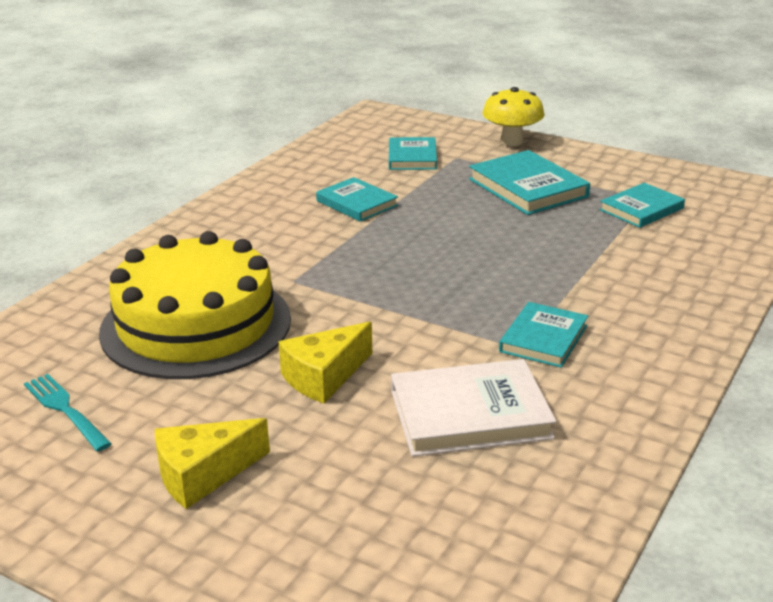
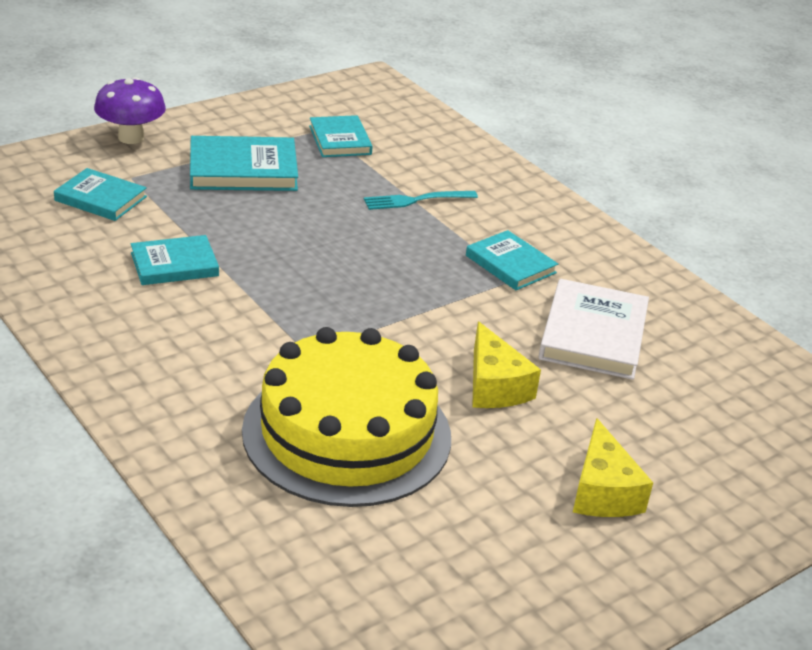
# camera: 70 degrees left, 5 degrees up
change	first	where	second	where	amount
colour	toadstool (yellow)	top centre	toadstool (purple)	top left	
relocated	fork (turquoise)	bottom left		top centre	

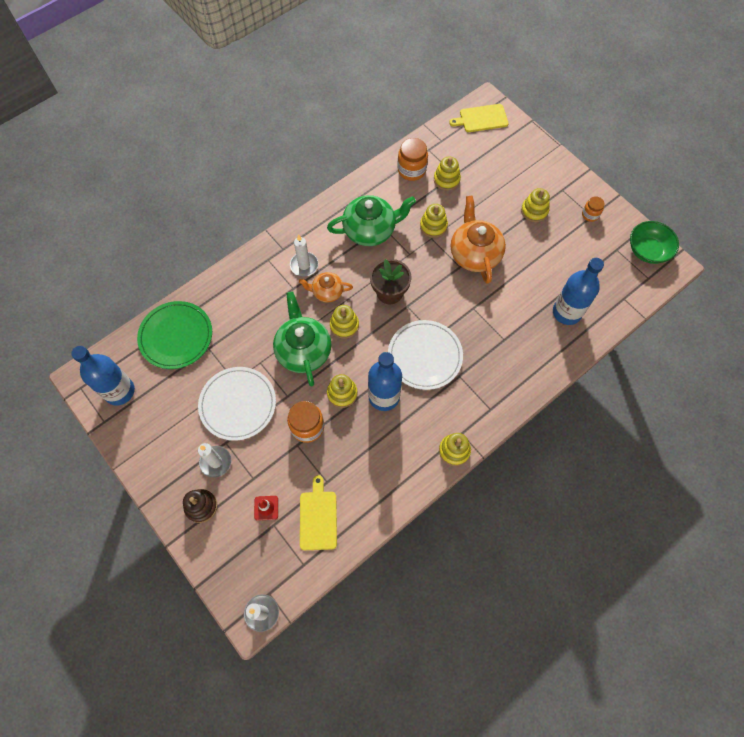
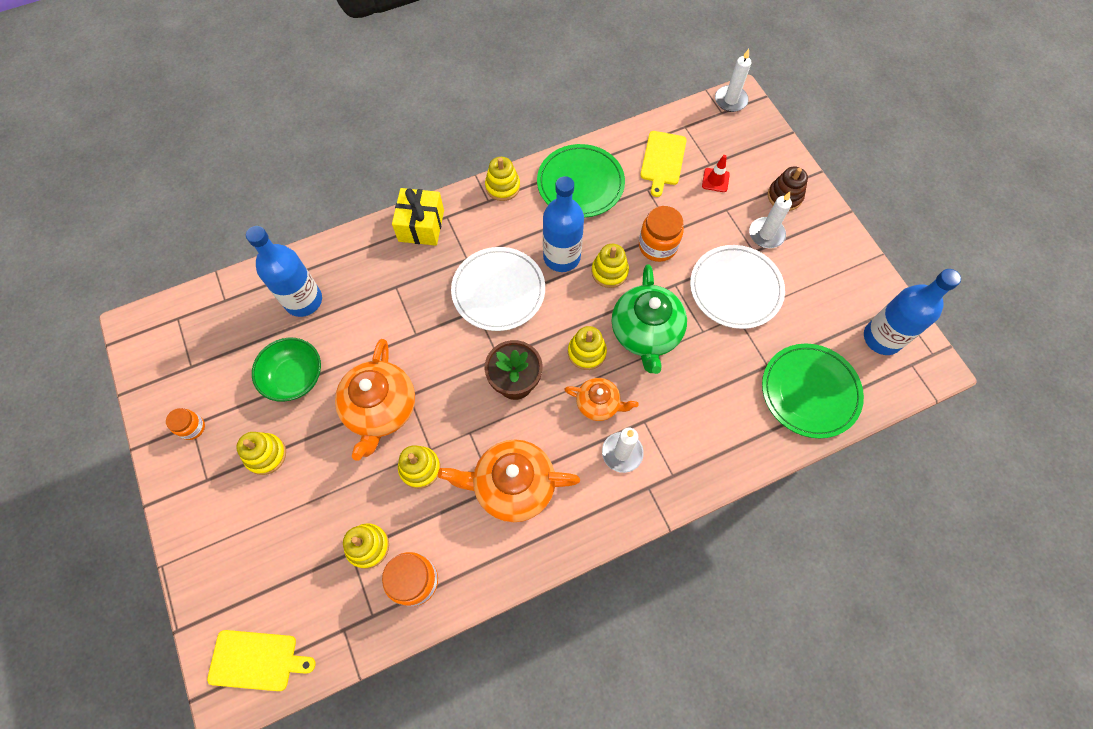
# camera: 165 degrees left, 0 degrees up
change	first	where	second	where	amount
relocated	serving bowl (leaf-green)	top right		middle left	
appeared			present (yellow)	top centre	
colour	china teapot (leaf-green) (no. 2 from left)	top centre	china teapot (bright orange) (no. 2 from left)	centre	
appeared			plate (leaf-green) (no. 1 from left)	top centre	

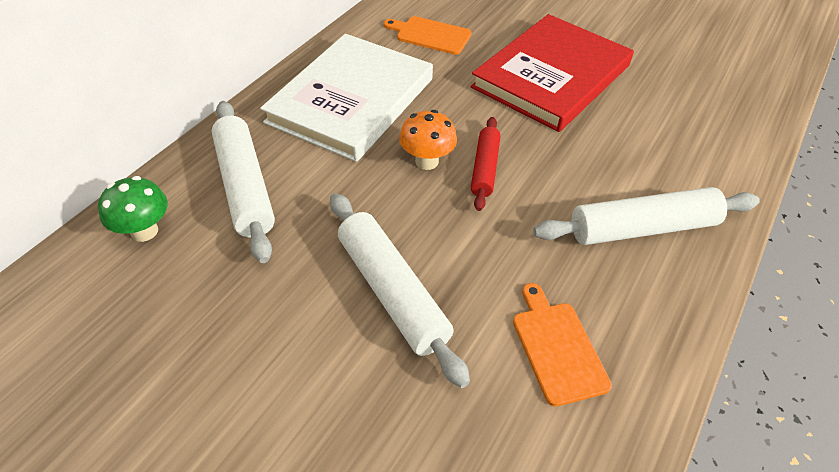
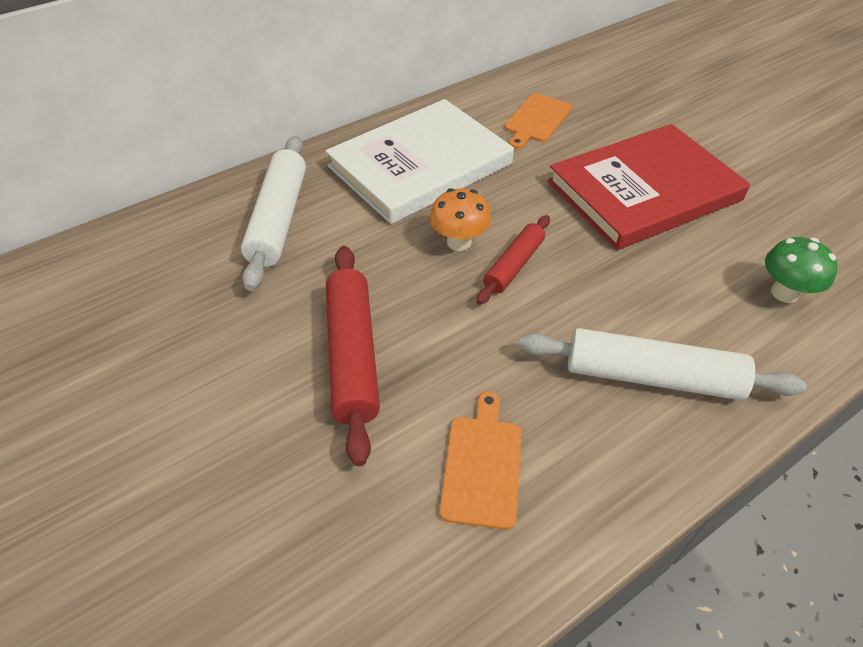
# camera: 25 degrees right, 0 degrees up
change	first	where	second	where	amount
colour	pastry roller (pure white) (no. 2 from left)	centre	pastry roller (crimson) (no. 1 from left)	centre	
spun	chopping board (bright orange) (no. 1 from left in the first image)	top centre	chopping board (bright orange) (no. 2 from left)	top centre	105 degrees counterclockwise
relocated	toadstool (leaf-green)	middle left		middle right	

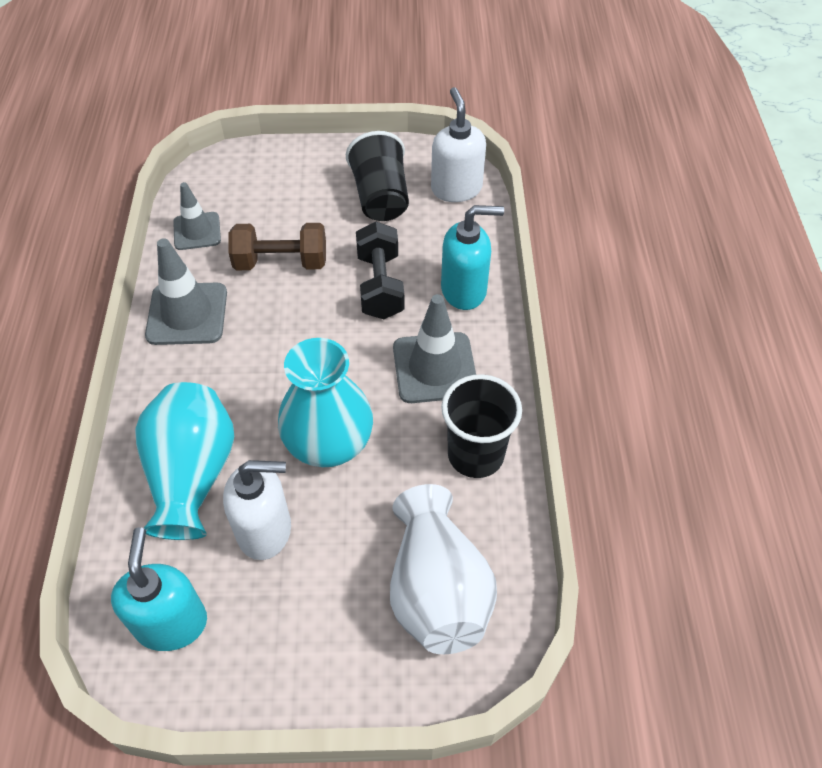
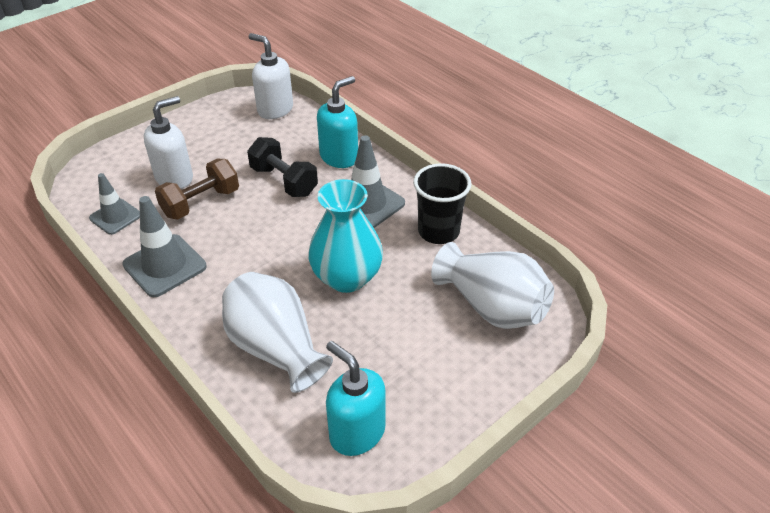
# camera: 40 degrees left, 10 degrees down
change	first	where	second	where	amount
relocated	soap pump (pure white) (no. 1 from left)	middle left		top left	
colour	vase (turquoise) (no. 1 from left)	middle left	vase (pure white) (no. 1 from left)	centre	
missing	cup (black) (no. 1 from left)	top centre			

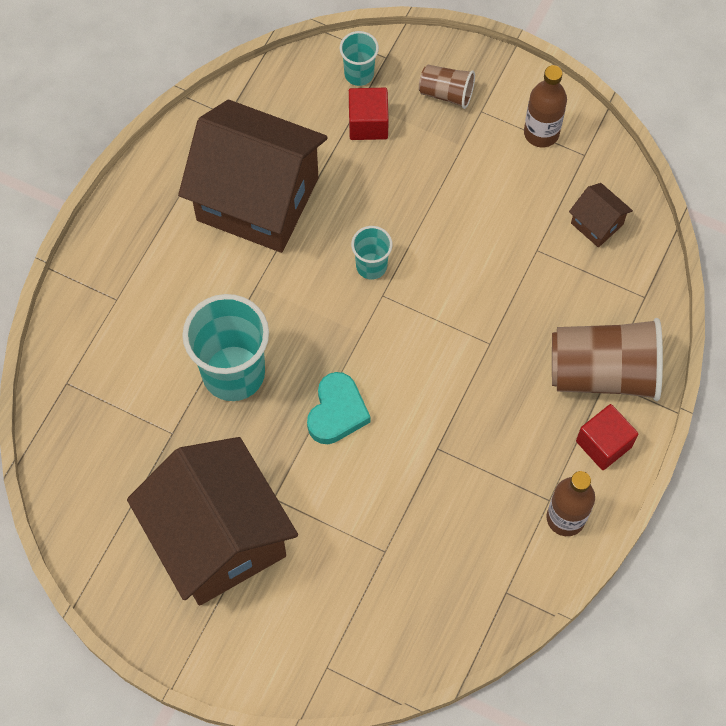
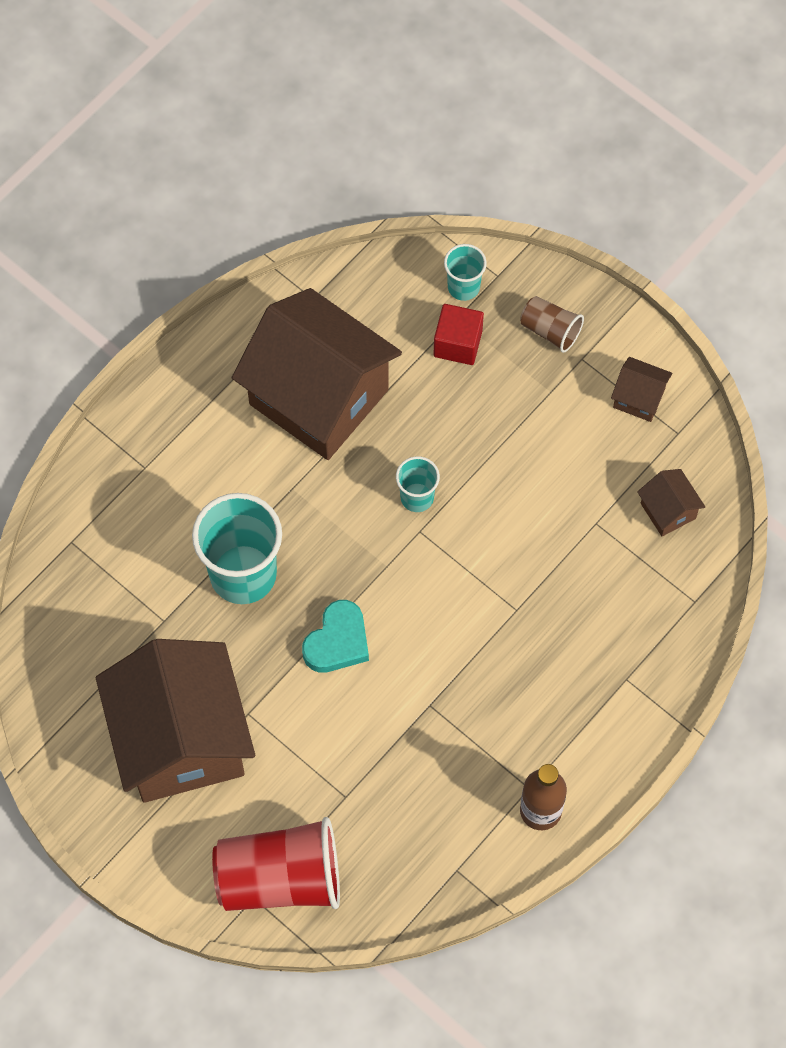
# camera: 15 degrees right, 0 degrees up
change	first	where	second	where	amount
appeared			cup (crimson)	bottom centre	
exchanged	bottle (dark brown) (no. 1 from left)	top right	cottage (dark brown) (no. 3 from left)	middle right	
missing	cup (dark brown) (no. 2 from left)	middle right			
missing	block (crimson) (no. 2 from left)	middle right			

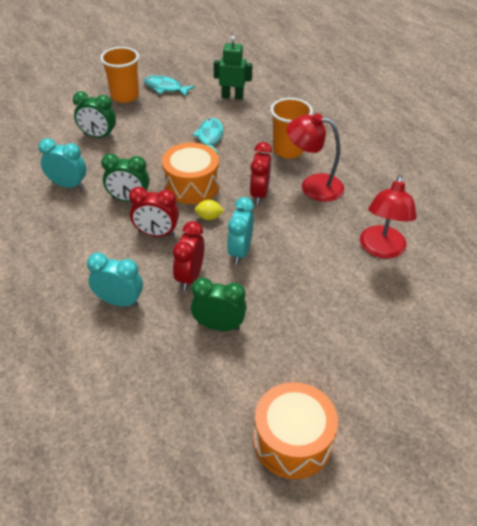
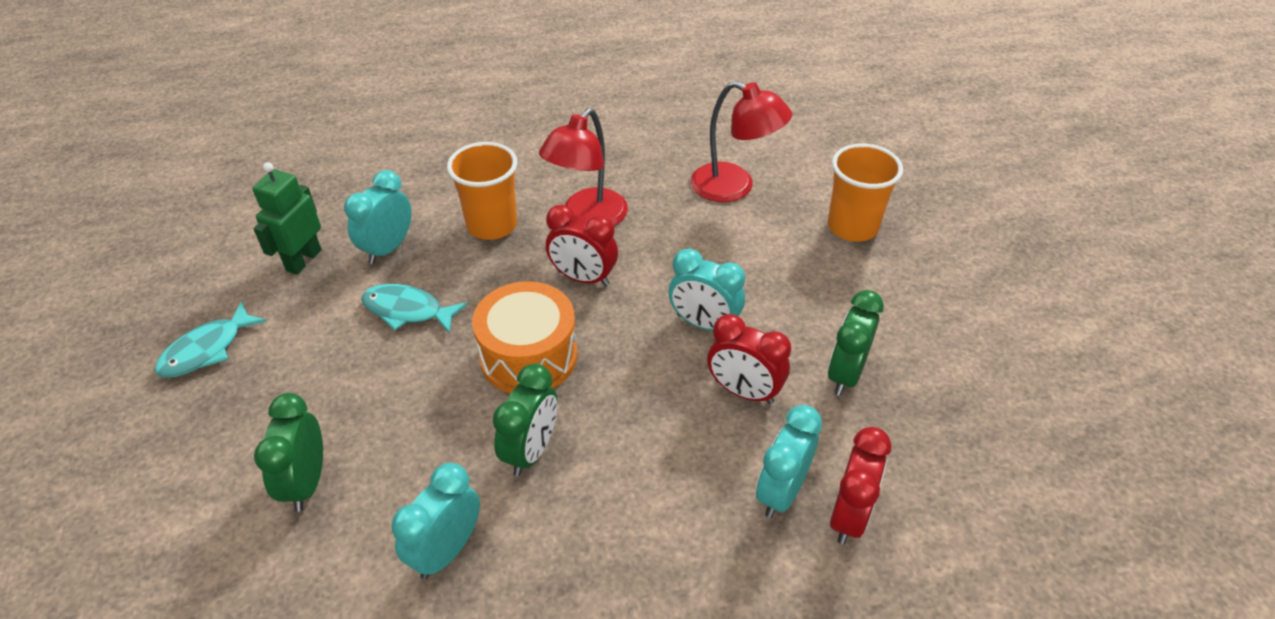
# camera: 75 degrees left, 0 degrees up
change	first	where	second	where	amount
spun	alarm clock (leaf-green) (no. 1 from left)	top left		bottom left	150 degrees clockwise
appeared			alarm clock (turquoise) (no. 1 from left)	middle left	
relocated	cup (bright orange) (no. 1 from left in the first image)	top left	cup (bright orange) (no. 2 from left)	top right	
relocated	alarm clock (crimson) (no. 1 from left in the first image)	middle left	alarm clock (crimson) (no. 3 from left)	bottom right	
missing	citrus fruit (yellow)	centre			
missing	drum (bright orange) (no. 2 from left)	bottom centre			

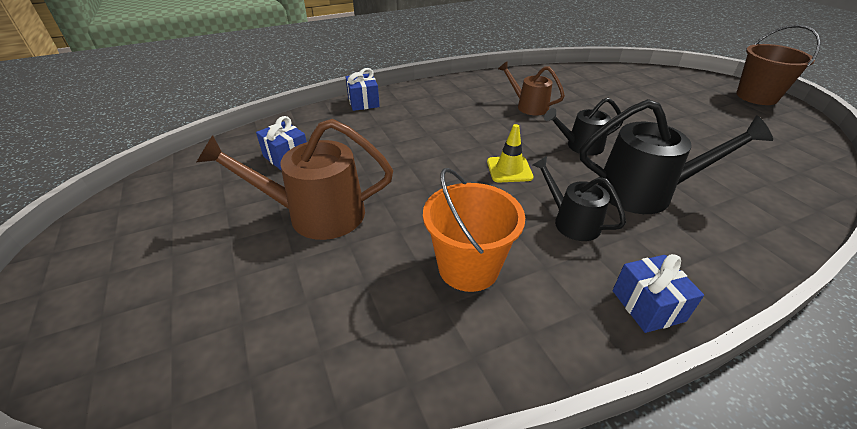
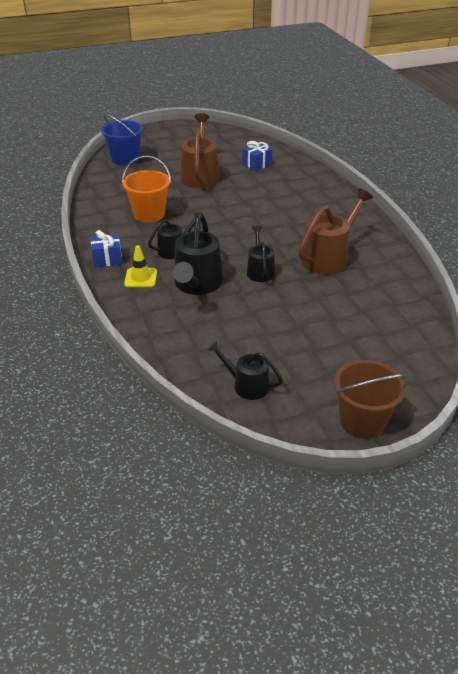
# camera: 95 degrees right, 0 degrees up
change	first	where	second	where	amount
appeared			sand bucket (cobalt)	top left	
relocated	road cone (yellow)	centre		middle left	
appeared			watering pot (black) (no. 3 from left)	centre	
size	watering pot (dark brown) (no. 2 from left)	top centre		middle right	x1.68
missing	present (cobalt) (no. 2 from left)	top centre			

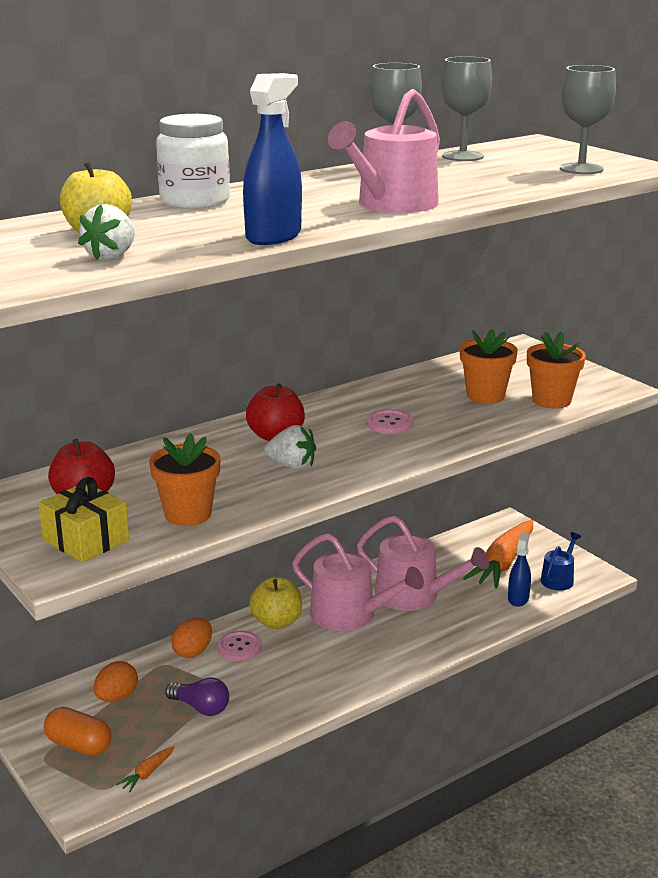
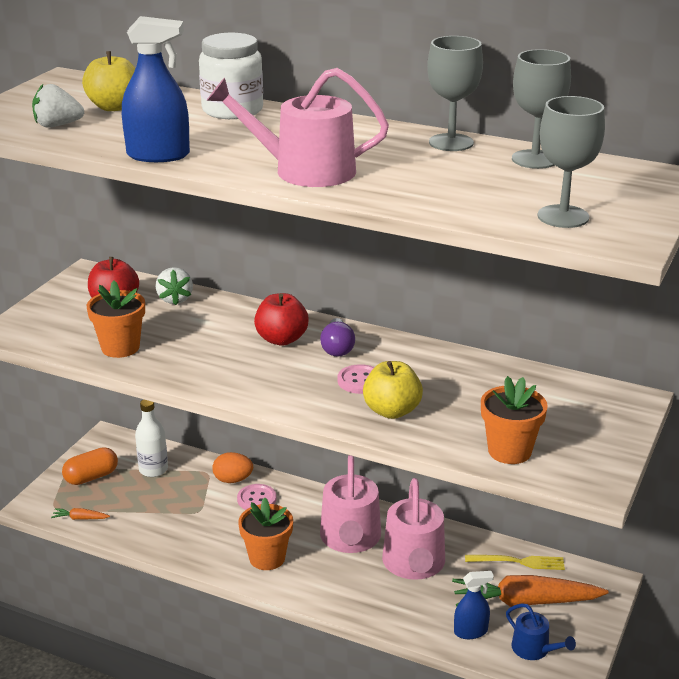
# camera: 60 degrees right, 5 degrees up
change	first	where	second	where	amount
spun	capsule (bright orange)	bottom left		bottom left	60 degrees clockwise
exchanged	egg shape (bright orange) (no. 1 from left)	bottom left	bottle (pure white)	middle left	
relocated	strawberry (pure white) (no. 2 from left)	centre		middle left	
relocated	potted plant (bright orange) (no. 2 from left)	middle right		bottom centre	
relocated	bulb (purple)	bottom left		centre	
relocated	toy apple (yellow) (no. 2 from left)	bottom centre		centre	
appeared			fork (yellow)	bottom right	
spun	watering pot (cobalt)	middle right		bottom right	45 degrees clockwise
missing	present (yellow)	middle left			

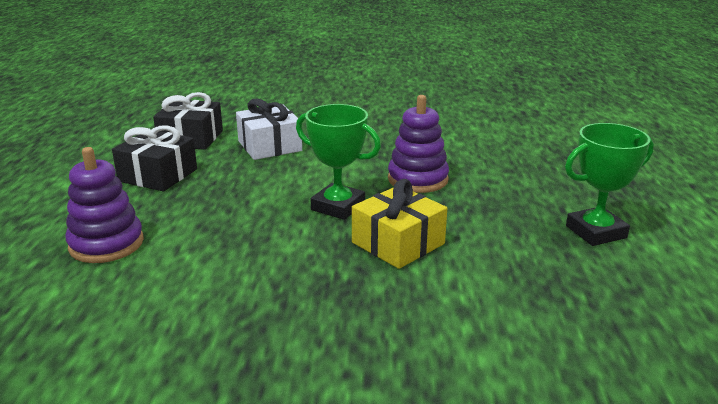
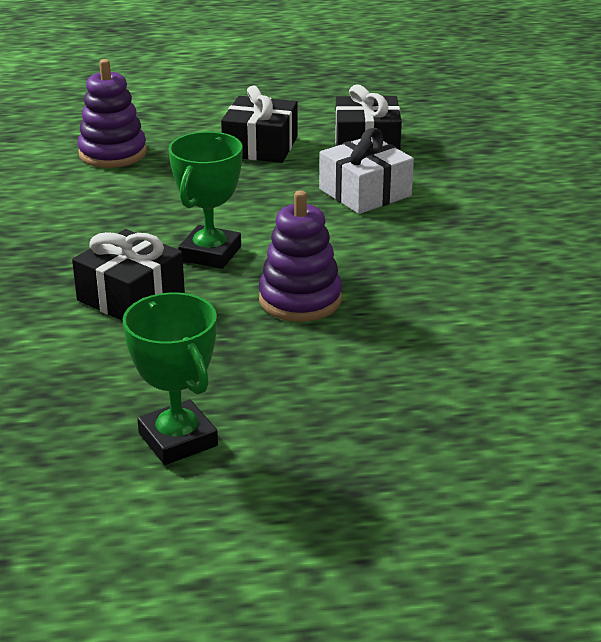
# camera: 80 degrees right, 5 degrees up
change	first	where	second	where	amount
colour	present (yellow)	centre	present (black) (no. 1 from left)	middle left	

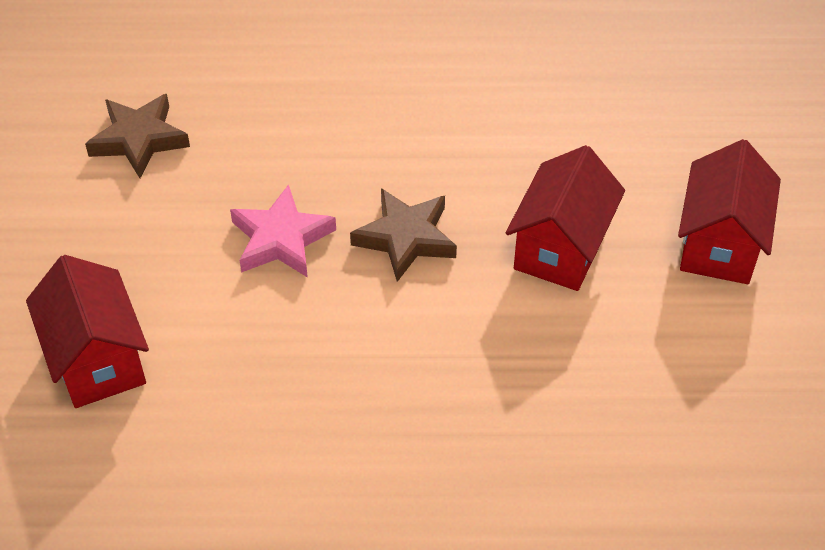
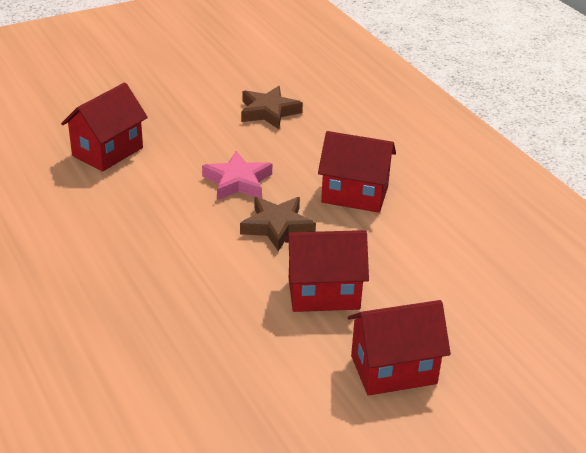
# camera: 60 degrees right, 15 degrees down
change	first	where	second	where	amount
appeared			cottage (crimson) (no. 3 from left)	centre	

